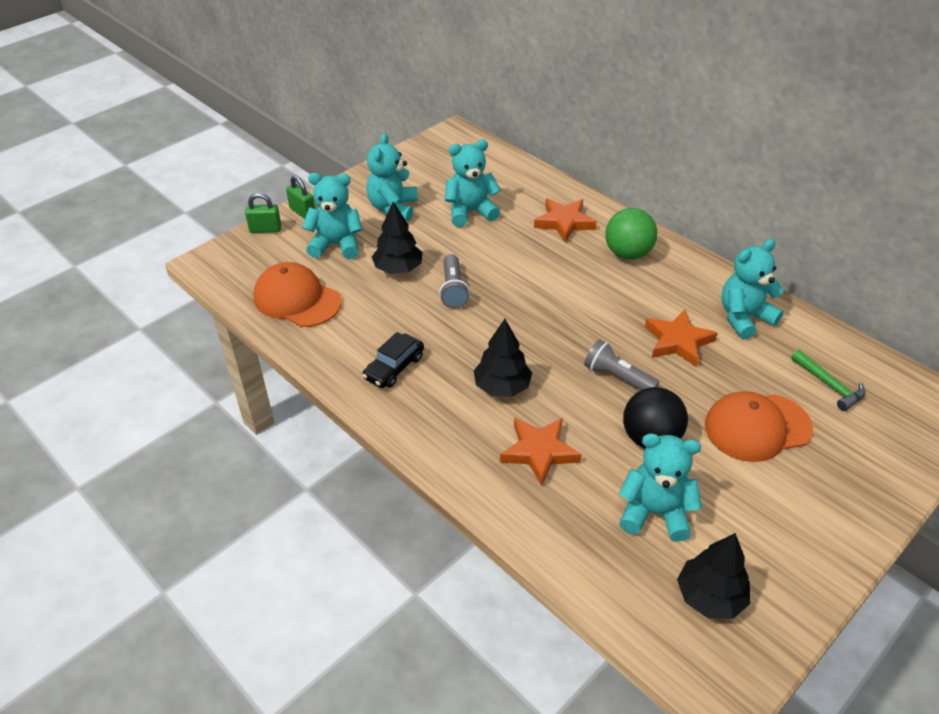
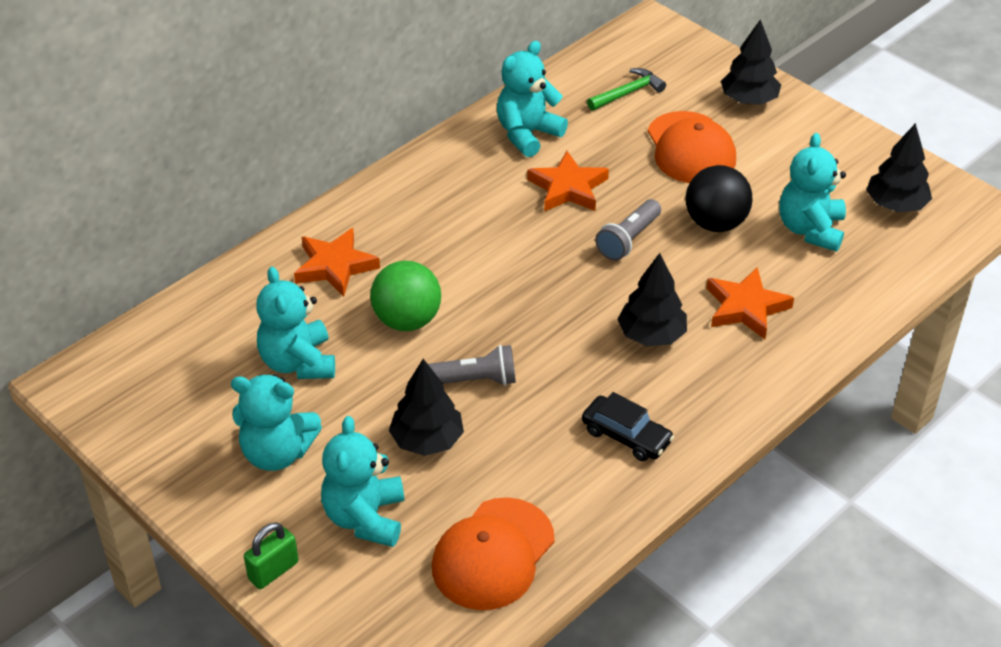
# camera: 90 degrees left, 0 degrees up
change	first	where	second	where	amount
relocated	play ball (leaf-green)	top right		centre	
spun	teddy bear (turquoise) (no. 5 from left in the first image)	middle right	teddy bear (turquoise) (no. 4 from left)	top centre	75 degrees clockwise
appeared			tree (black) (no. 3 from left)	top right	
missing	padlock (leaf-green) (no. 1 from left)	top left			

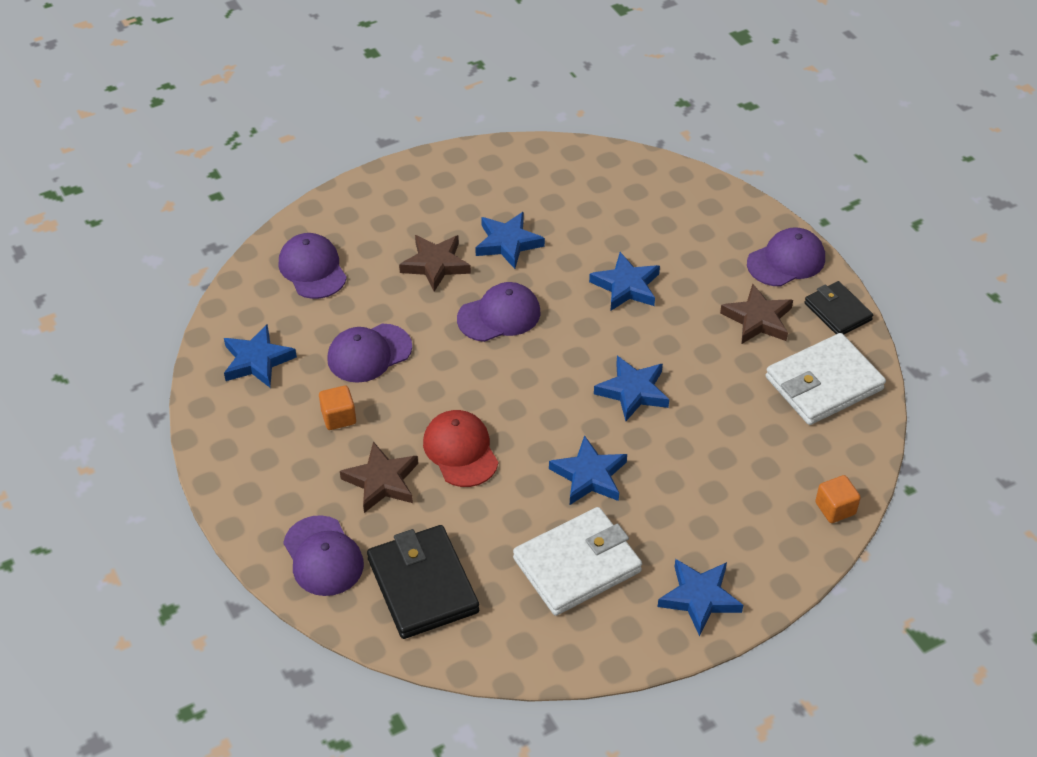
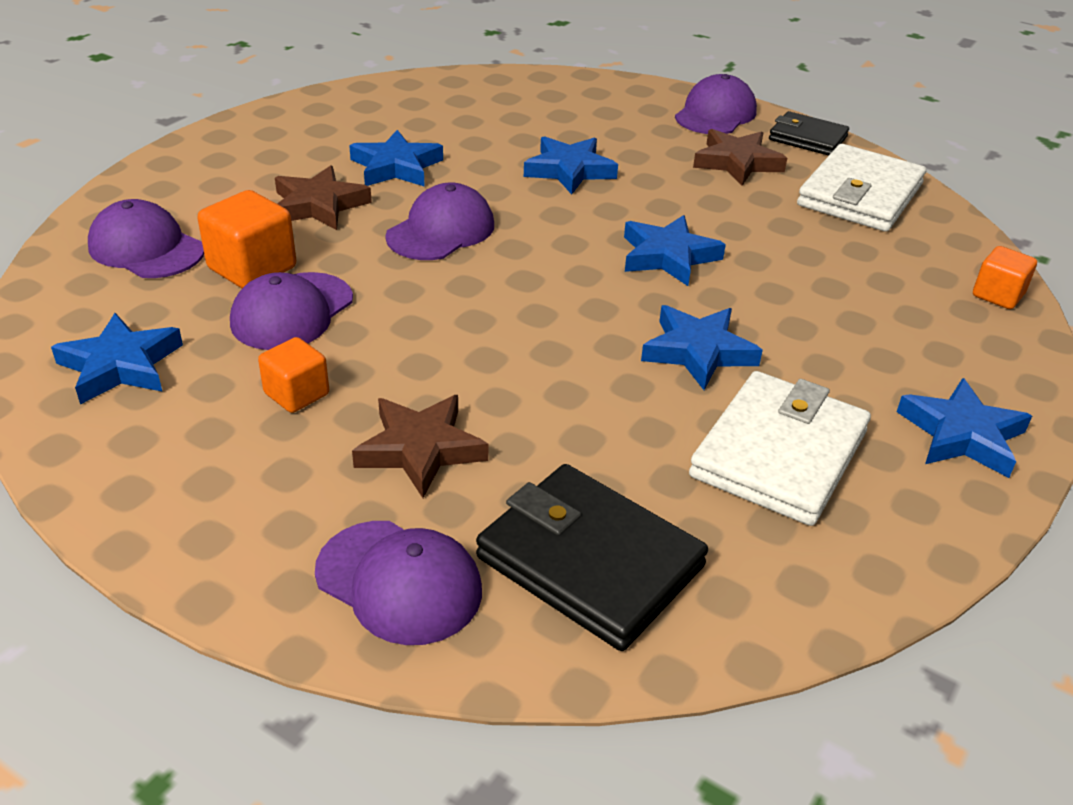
# camera: 30 degrees left, 10 degrees down
change	first	where	second	where	amount
appeared			block (bright orange) (no. 1 from left)	top left	
missing	cap (crimson)	centre			

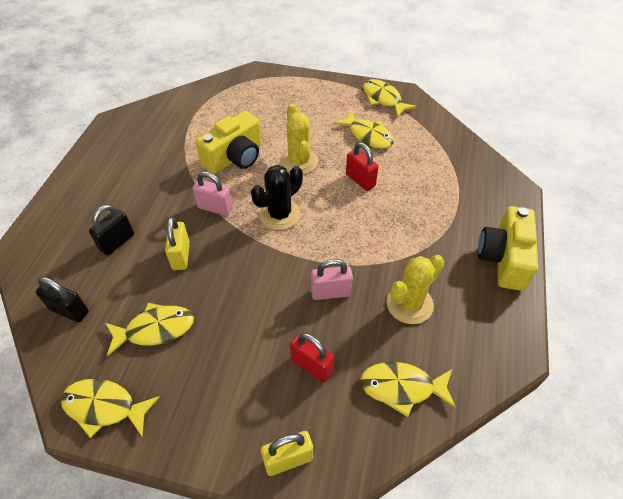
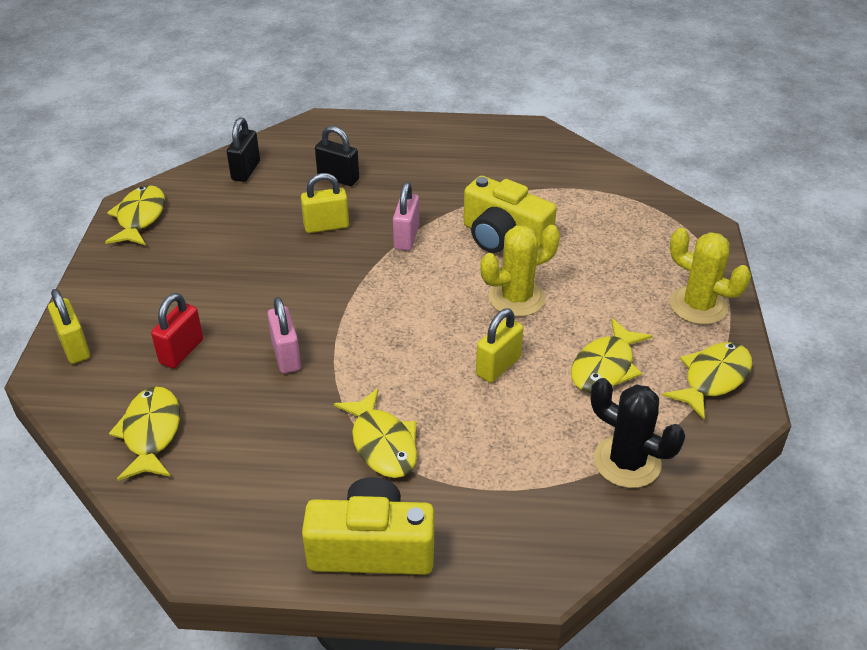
# camera: 80 degrees right, 10 degrees down
change	first	where	second	where	amount
relocated	fish (yellow) (no. 2 from left in the first image)	middle left	fish (yellow) (no. 3 from left)	centre	
colour	padlock (crimson) (no. 2 from left)	top centre	padlock (yellow) (no. 3 from left)	centre	
relocated	prickly plant (black)	centre		middle right	
relocated	prickly plant (yellow) (no. 2 from left)	centre		middle right	

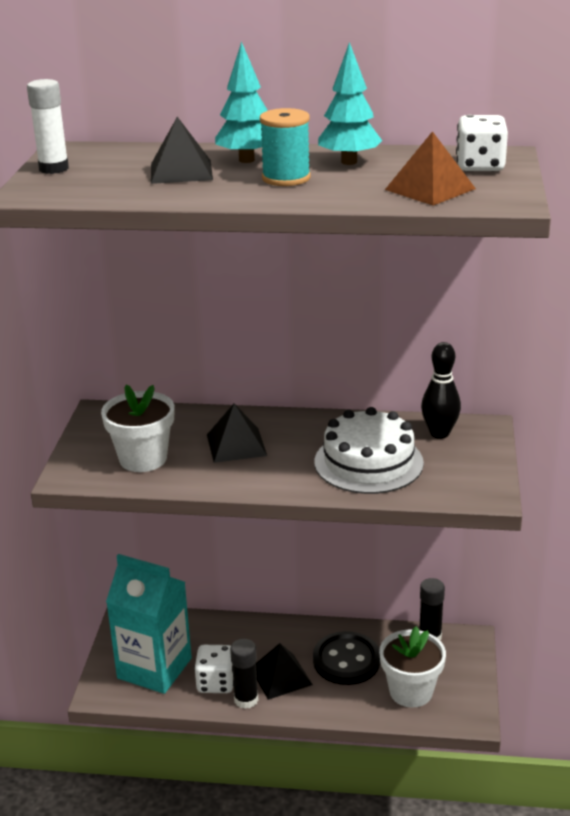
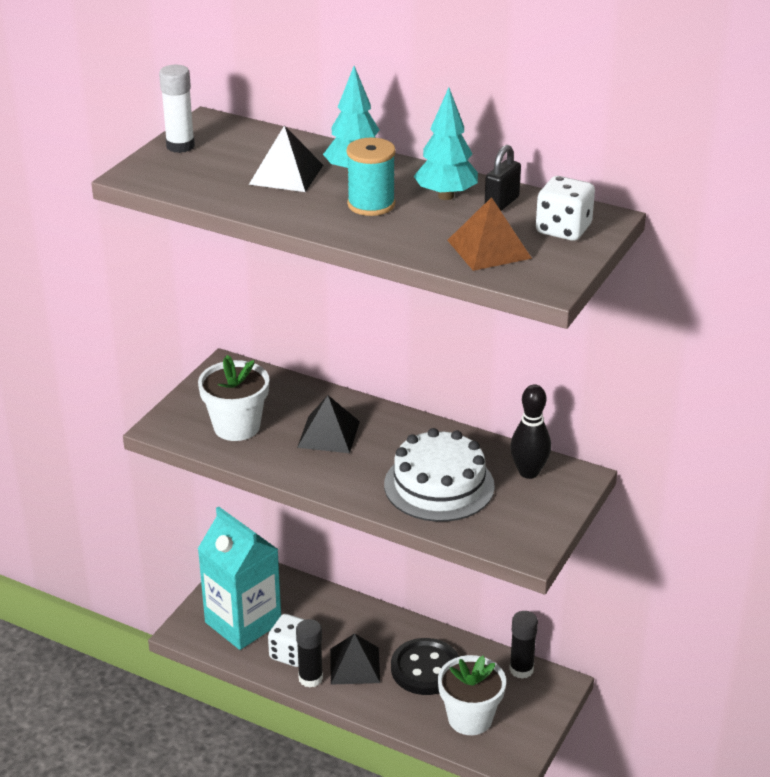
# camera: 20 degrees right, 5 degrees up
change	first	where	second	where	amount
appeared			padlock (black)	top centre	

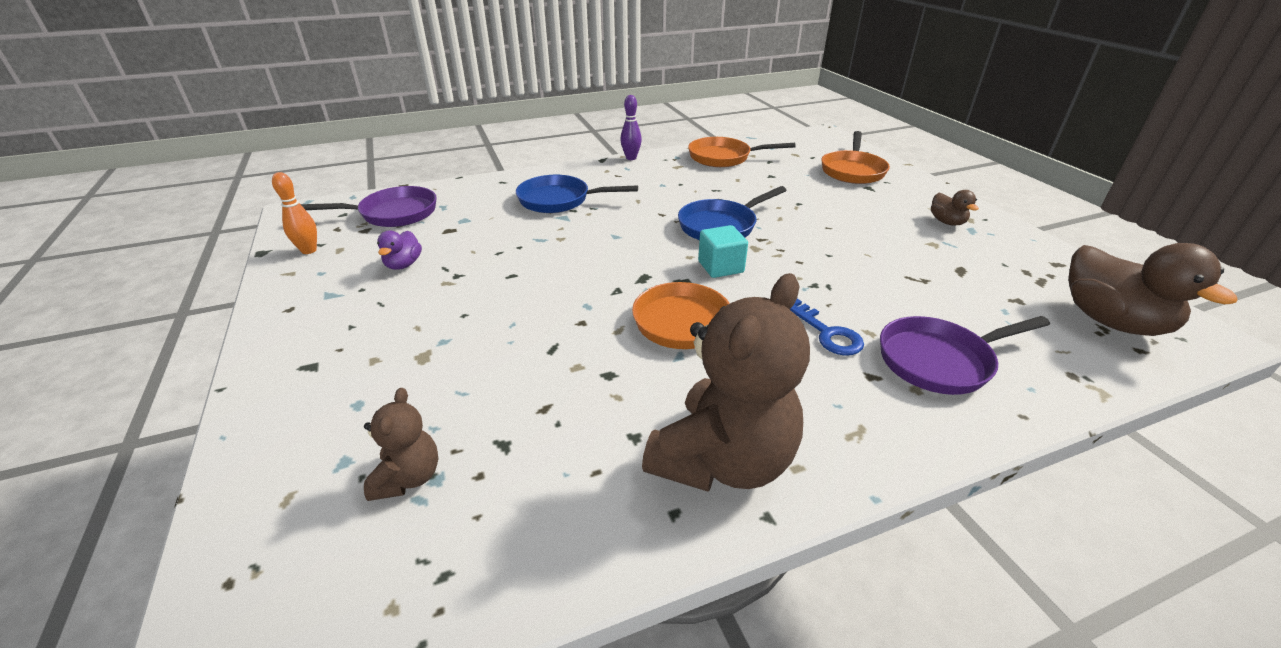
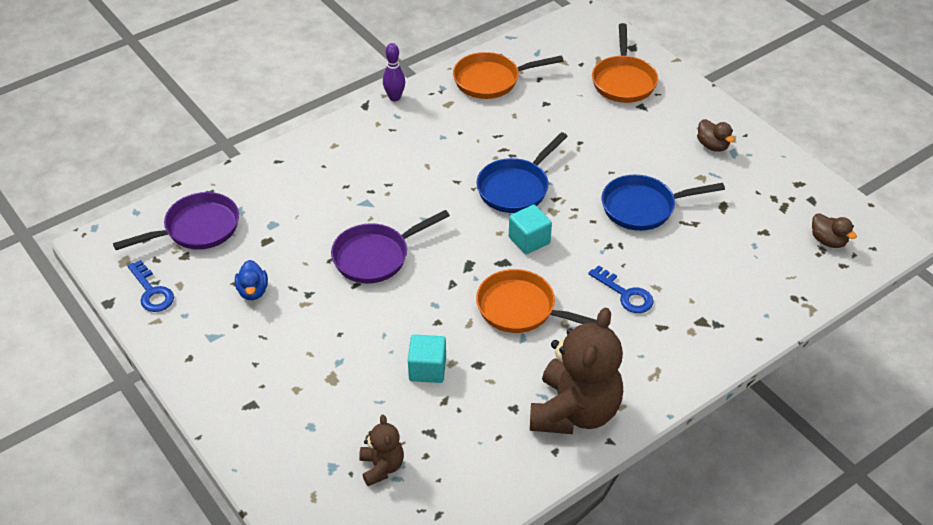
# camera: 15 degrees left, 10 degrees up
change	first	where	second	where	amount
exchanged	tenpin (bright orange)	top left	key (cobalt) (no. 1 from left)	middle left	
colour	rubber duck (purple)	middle left	rubber duck (cobalt)	middle left	
relocated	frying pan (purple) (no. 2 from left)	middle right		centre	
appeared			block (turquoise) (no. 1 from left)	bottom centre	
relocated	frying pan (cobalt) (no. 1 from left in the first image)	top centre	frying pan (cobalt) (no. 2 from left)	middle right	
size	rubber duck (dark brown) (no. 2 from left)	middle right		middle right	x0.50

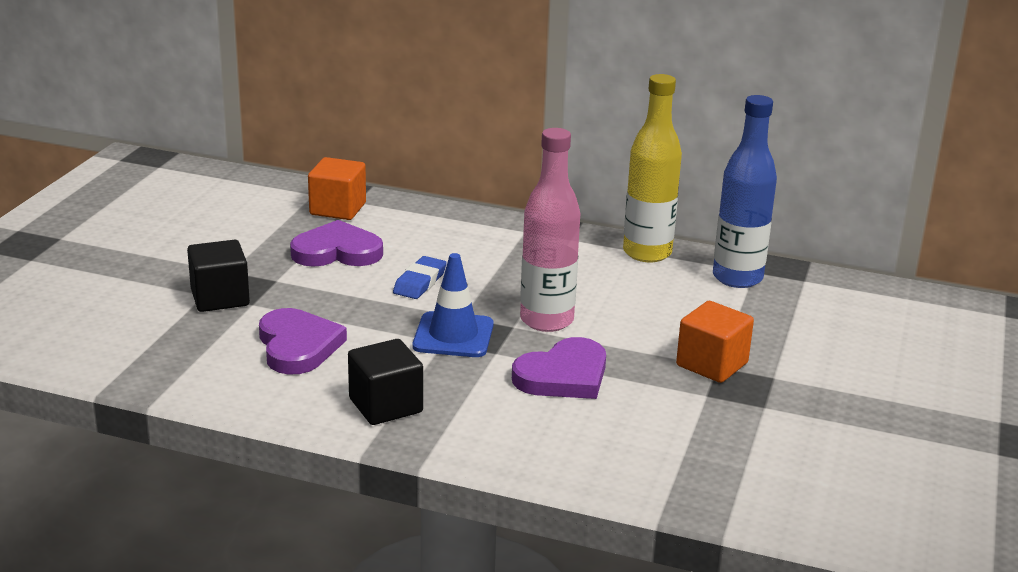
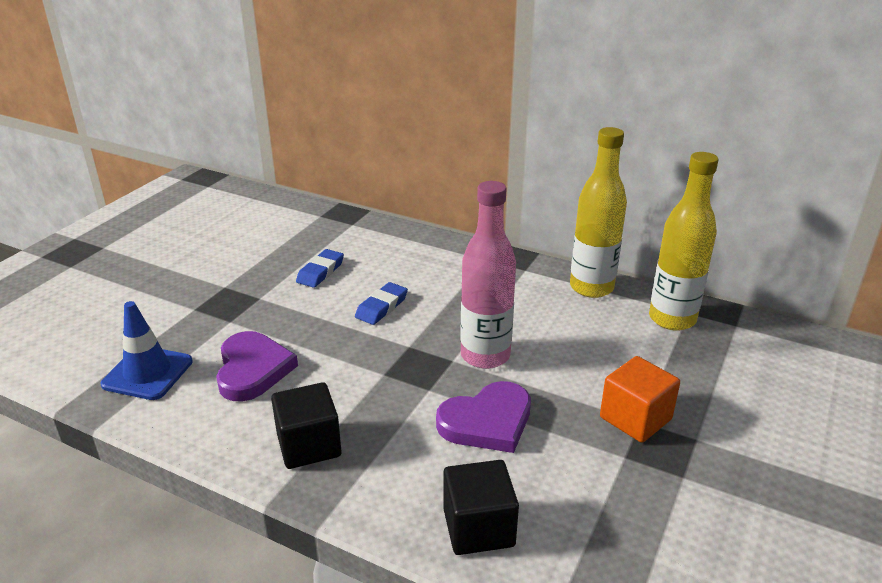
# camera: 10 degrees right, 5 degrees up
change	first	where	second	where	amount
relocated	road cone (cobalt)	centre		middle left	
exchanged	love heart (purple) (no. 2 from left)	middle left	eraser (cobalt) (no. 1 from left)	centre	
relocated	block (black) (no. 1 from left in the first image)	middle left	block (black) (no. 2 from left)	bottom centre	
colour	bottle (cobalt)	middle right	bottle (yellow) (no. 2 from left)	middle right	
missing	block (bright orange) (no. 1 from left)	top left			

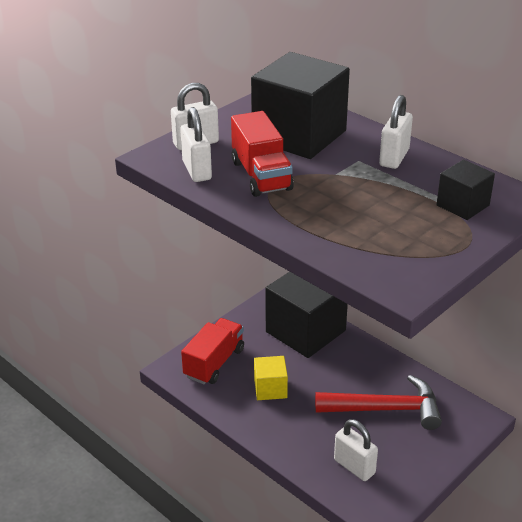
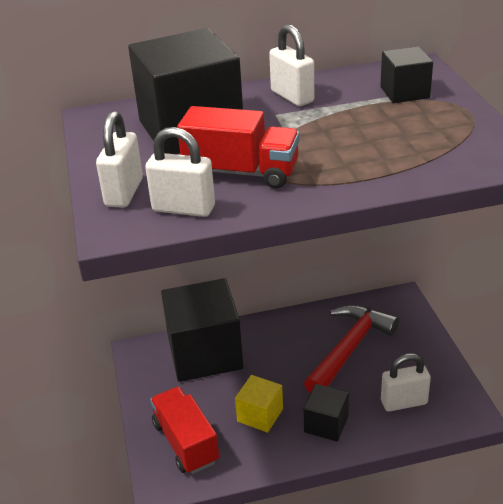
# camera: 55 degrees left, 0 degrees up
change	first	where	second	where	amount
appeared			block (black) (no. 3 from left)	bottom centre	

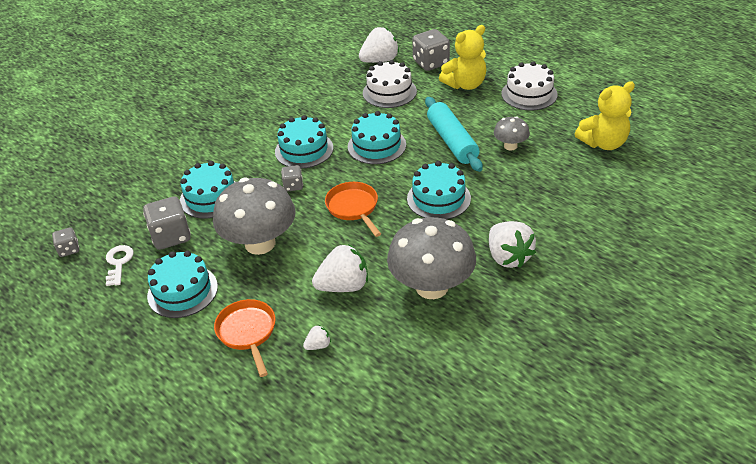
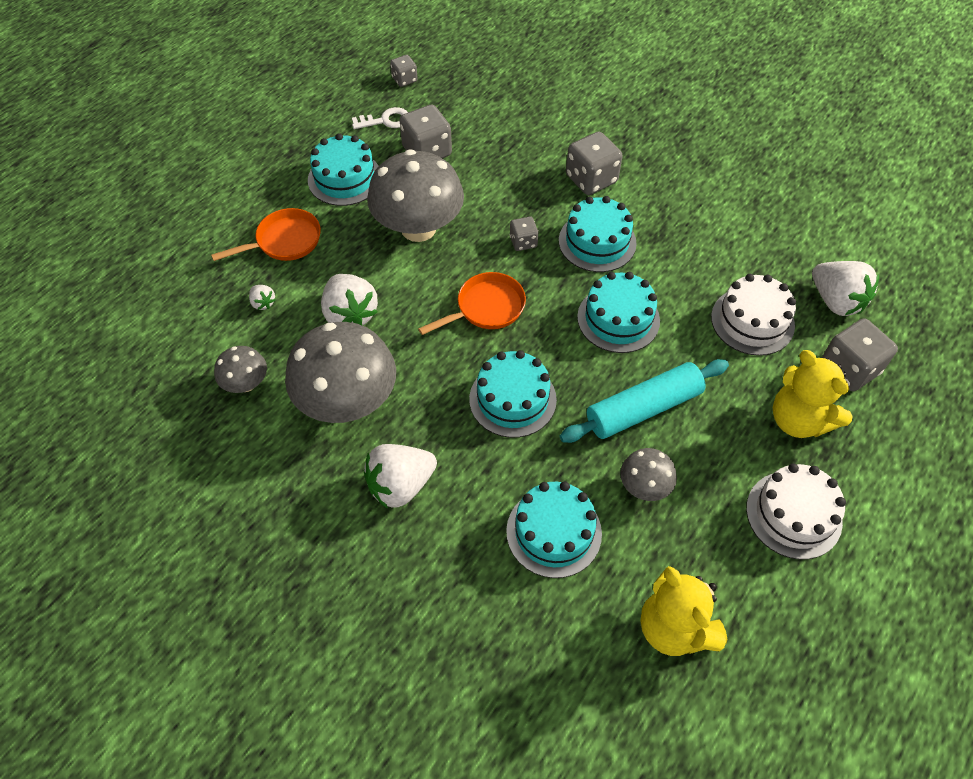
# camera: 80 degrees right, 15 degrees up
change	first	where	second	where	amount
appeared			toadstool (grey) (no. 1 from left)	middle left	
relocated	layer cake (turquoise) (no. 2 from left in the first image)	middle left	layer cake (turquoise) (no. 3 from left)	bottom centre	
appeared			game die (grey) (no. 4 from left)	top centre	

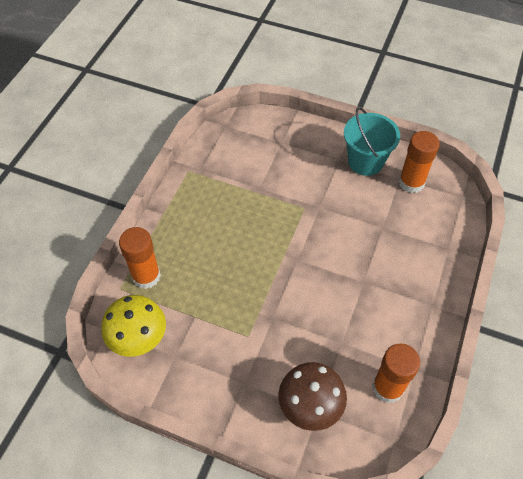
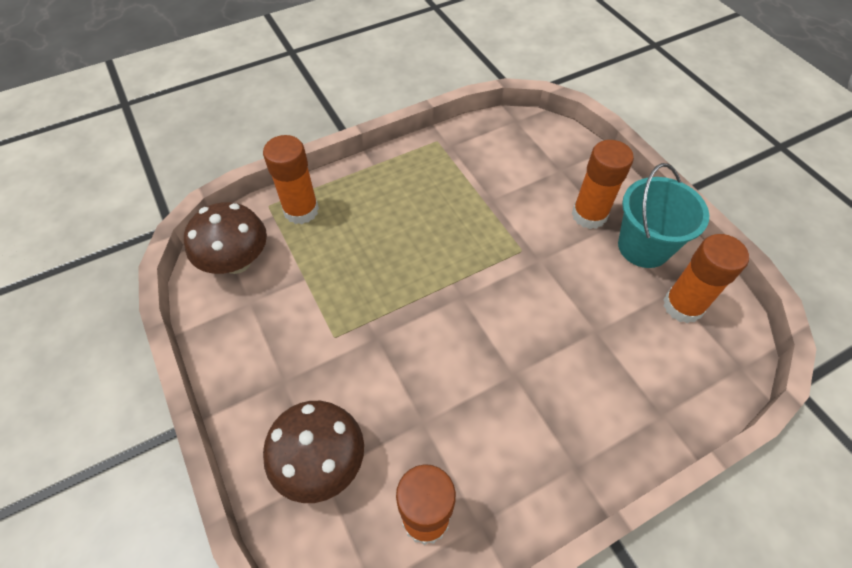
# camera: 40 degrees right, 0 degrees up
change	first	where	second	where	amount
colour	toadstool (yellow)	bottom left	toadstool (dark brown) (no. 1 from left)	middle left	
appeared			glue (bright orange) (no. 3 from left)	top right	

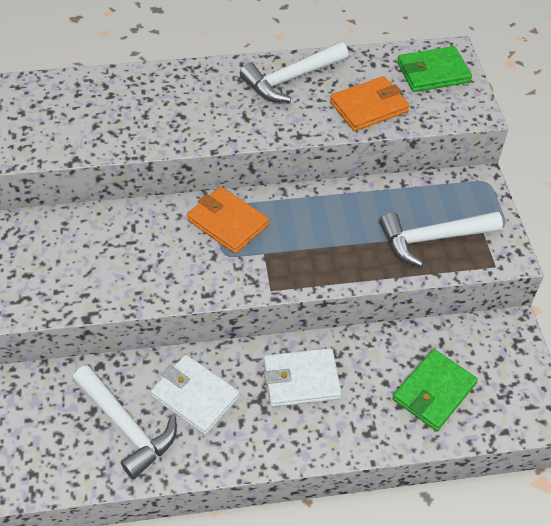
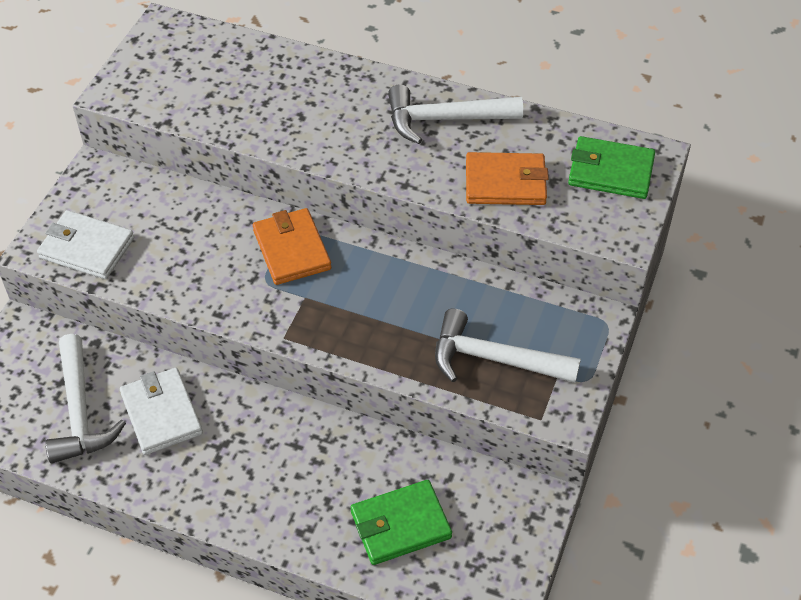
# camera: 30 degrees right, 0 degrees up
change	first	where	second	where	amount
relocated	wallet (pure white) (no. 2 from left in the first image)	bottom centre	wallet (pure white) (no. 1 from left)	middle left	

